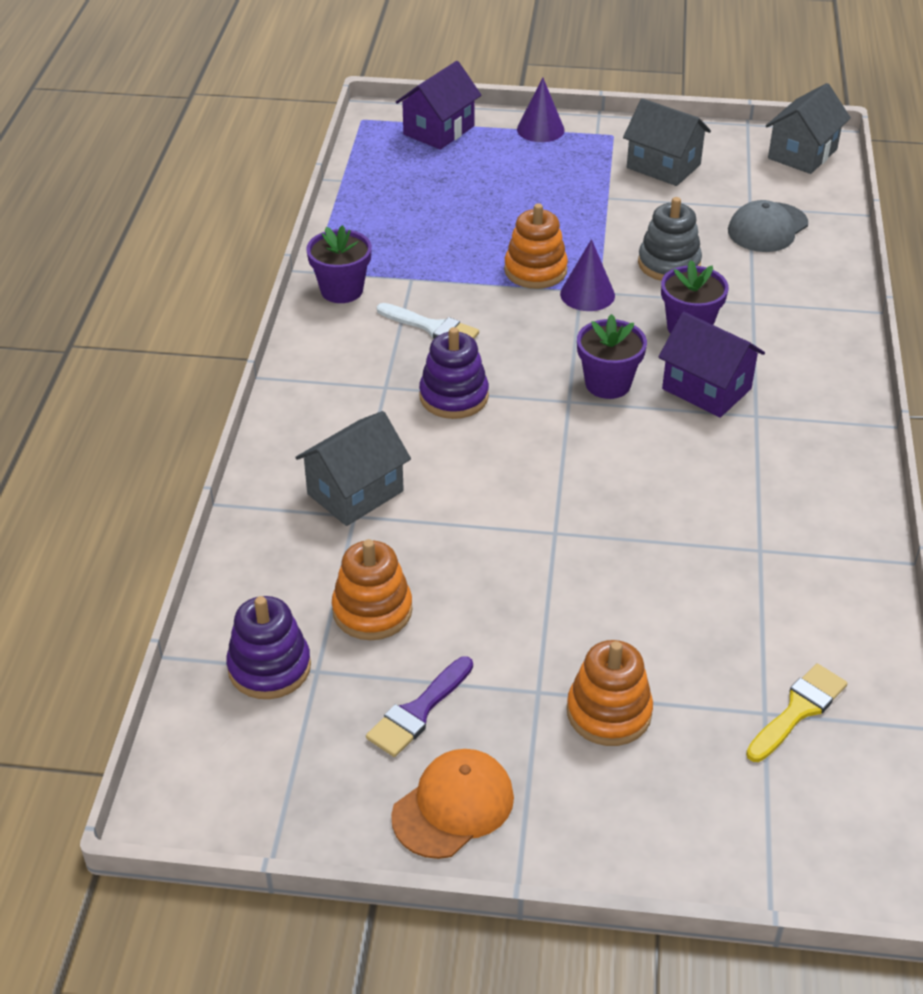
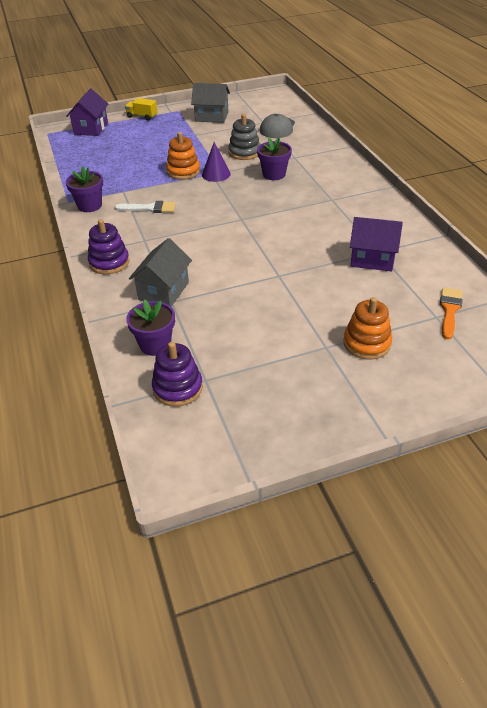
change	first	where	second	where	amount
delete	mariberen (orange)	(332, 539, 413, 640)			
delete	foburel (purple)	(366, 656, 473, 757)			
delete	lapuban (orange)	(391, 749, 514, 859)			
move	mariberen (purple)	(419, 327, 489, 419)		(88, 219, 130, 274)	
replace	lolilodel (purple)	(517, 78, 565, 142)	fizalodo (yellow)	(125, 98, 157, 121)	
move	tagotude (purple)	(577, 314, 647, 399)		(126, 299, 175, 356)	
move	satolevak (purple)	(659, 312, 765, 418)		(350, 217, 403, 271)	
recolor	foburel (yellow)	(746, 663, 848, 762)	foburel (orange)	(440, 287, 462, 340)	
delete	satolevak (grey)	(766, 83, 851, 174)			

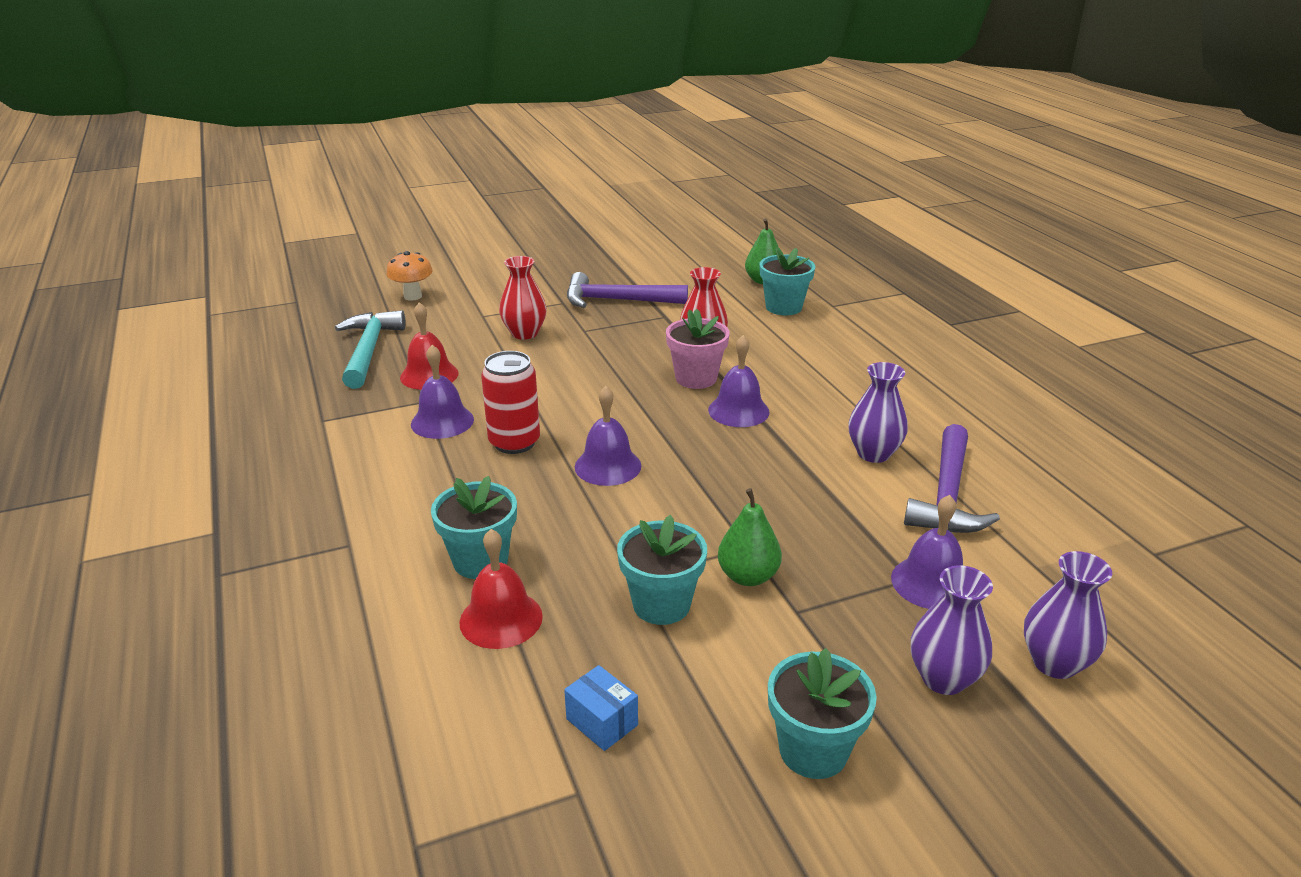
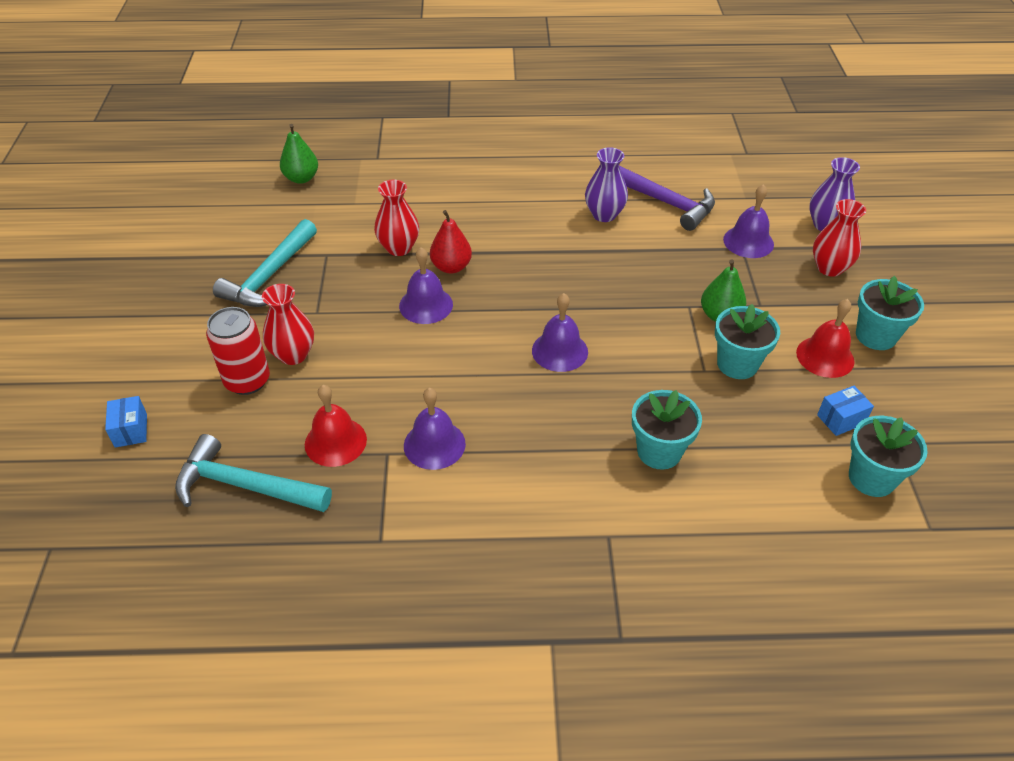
change	first	where	second	where	amount
replace	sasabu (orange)	(386, 251, 433, 301)	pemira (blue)	(105, 396, 147, 448)	
move	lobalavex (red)	(460, 529, 543, 649)		(796, 299, 855, 378)	
move	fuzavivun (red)	(481, 351, 540, 454)		(206, 307, 270, 395)	
recolor	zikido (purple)	(567, 272, 688, 308)	zikido (turquoise)	(213, 219, 317, 307)	
replace	tagotude (pink)	(666, 309, 730, 389)	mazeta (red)	(430, 210, 472, 274)	
move	lobalavex (purple)	(708, 335, 770, 427)		(399, 247, 453, 324)	
move	tagotude (turquoise)	(760, 247, 815, 315)		(849, 416, 928, 497)	
recolor	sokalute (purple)	(911, 565, 993, 695)	sokalute (red)	(813, 199, 866, 277)	

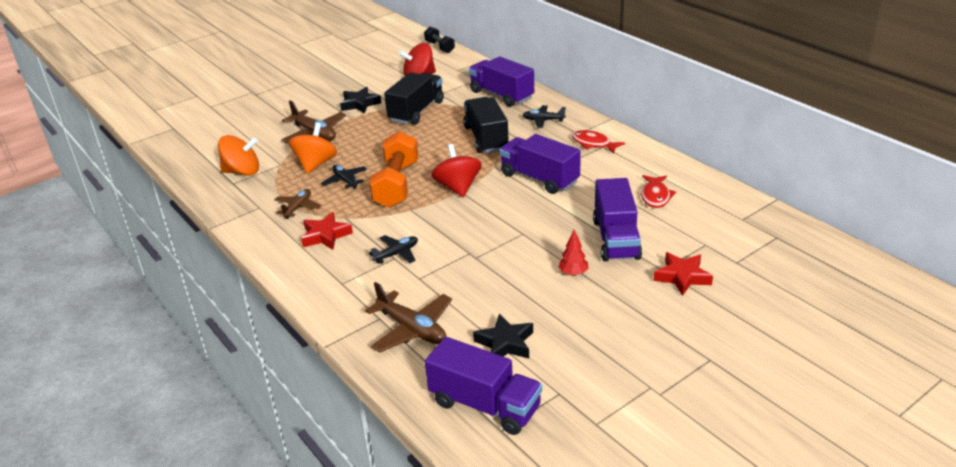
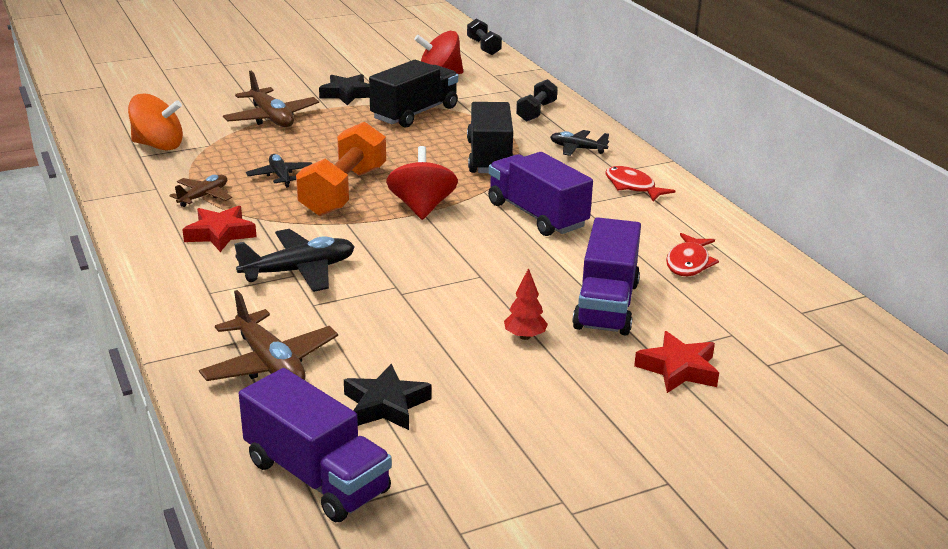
change	first	where	second	where	amount
delete	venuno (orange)	(289, 123, 337, 174)			
resize	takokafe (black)	(369, 235, 418, 264)		(234, 229, 355, 292)	x1.62
replace	fizalodo (purple)	(469, 56, 534, 107)	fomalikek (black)	(516, 79, 558, 122)	

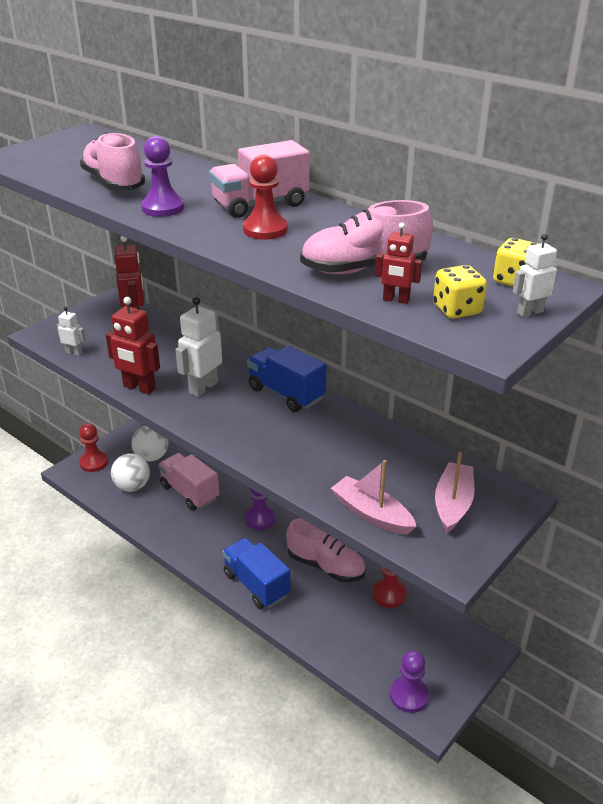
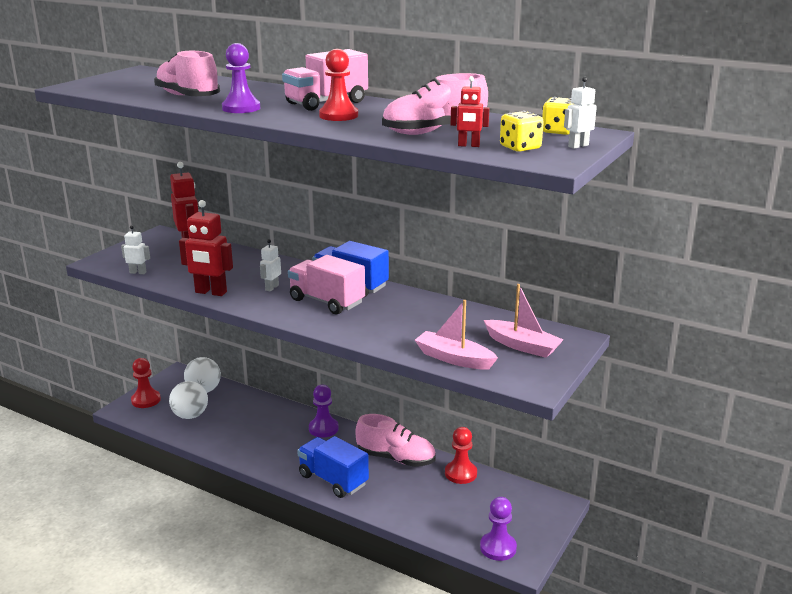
change	first	where	second	where	amount
move	fizalodo (pink)	(158, 453, 219, 511)		(288, 255, 365, 314)	
resize	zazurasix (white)	(175, 297, 222, 397)		(260, 239, 281, 292)	x0.55
rotate	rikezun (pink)	(435, 452, 474, 533)		(484, 284, 563, 358)	120 degrees clockwise

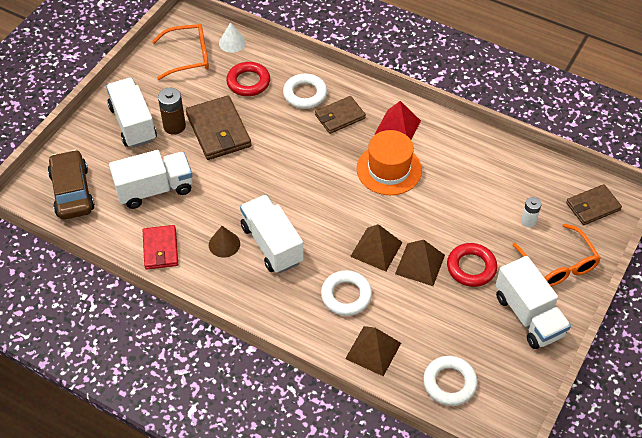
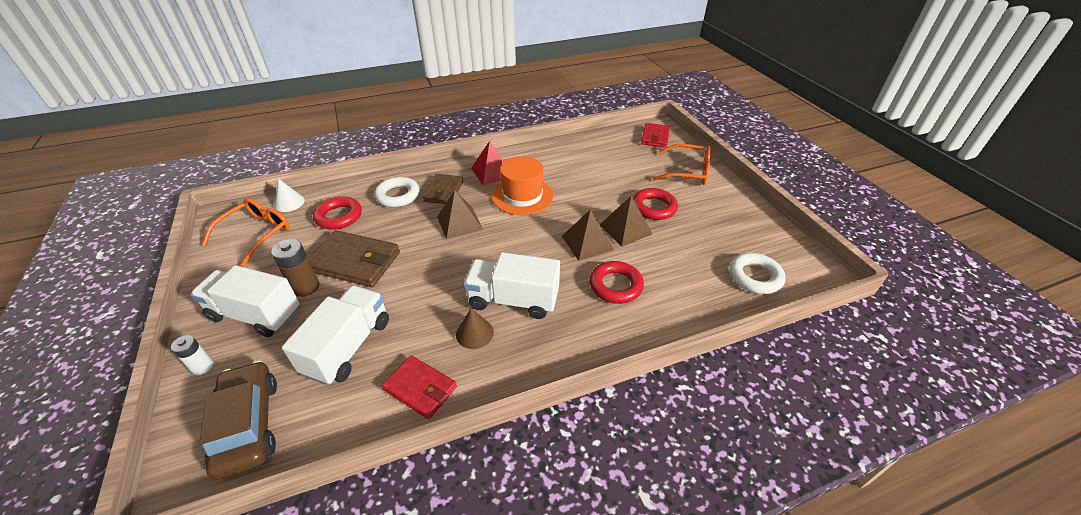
change	first	where	second	where	amount
rotate	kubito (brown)	(48, 150, 95, 220)		(200, 361, 277, 480)	45 degrees clockwise
recolor	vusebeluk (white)	(321, 270, 372, 316)	vusebeluk (red)	(589, 261, 644, 304)	
move	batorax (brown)	(345, 326, 401, 376)		(437, 190, 483, 239)	
delete	fizalodo (white)	(495, 256, 571, 349)			
move	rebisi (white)	(521, 197, 542, 227)		(171, 335, 213, 375)	
recolor	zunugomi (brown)	(566, 184, 622, 225)	zunugomi (red)	(641, 123, 670, 148)	

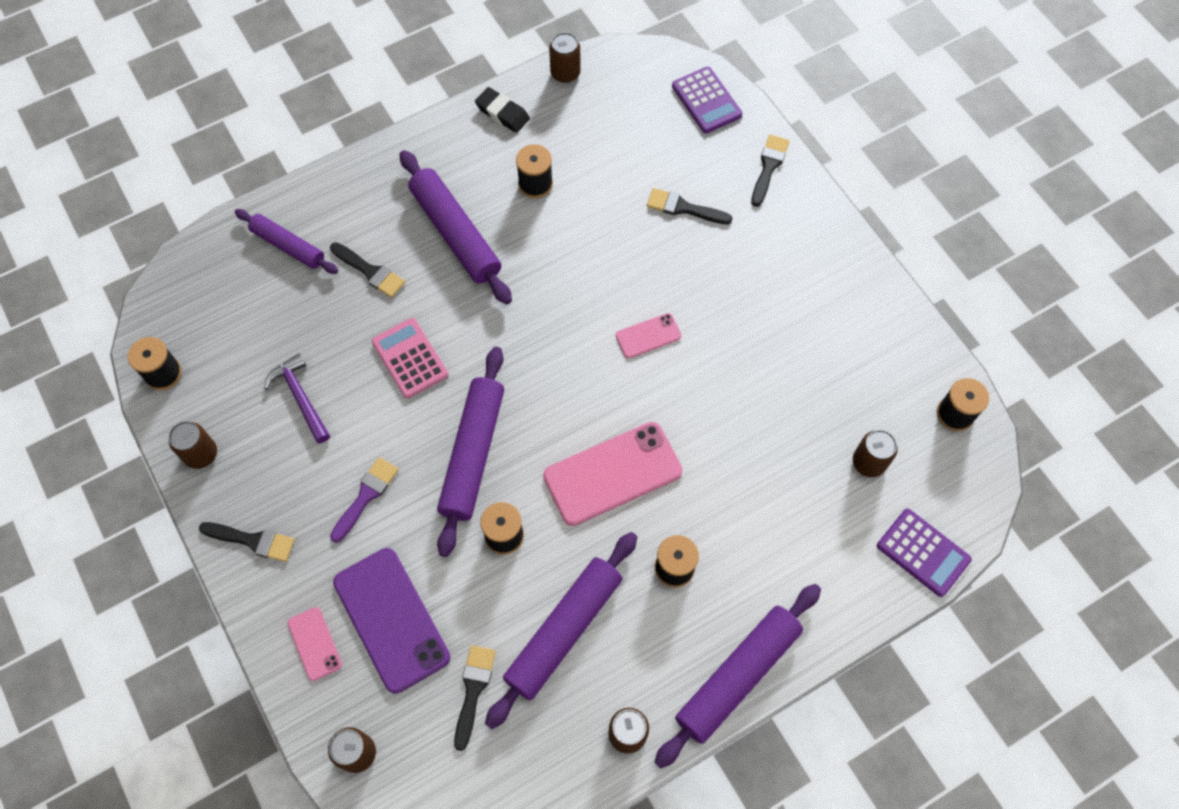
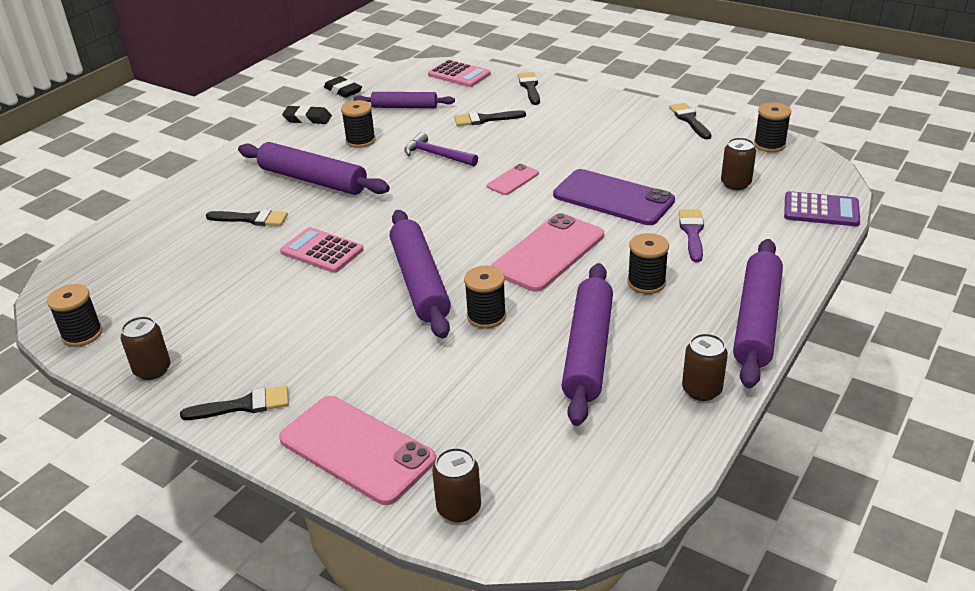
change	first	where	second	where	amount
move	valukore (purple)	(235, 209, 338, 274)		(354, 92, 455, 108)	
move	zikido (purple)	(264, 353, 330, 443)		(404, 132, 478, 166)	
resize	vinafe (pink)	(288, 607, 342, 681)		(279, 396, 436, 505)	x2.01
move	foburel (purple)	(330, 457, 399, 543)		(679, 209, 704, 262)	
move	vinafe (purple)	(333, 548, 450, 694)		(553, 169, 675, 225)	
move	foburel (black)	(454, 645, 496, 751)		(669, 103, 711, 139)	
replace	fuzavivun (brown)	(549, 32, 581, 83)	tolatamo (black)	(324, 76, 362, 98)	
recolor	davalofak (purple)	(672, 67, 742, 134)	davalofak (pink)	(428, 60, 491, 87)	

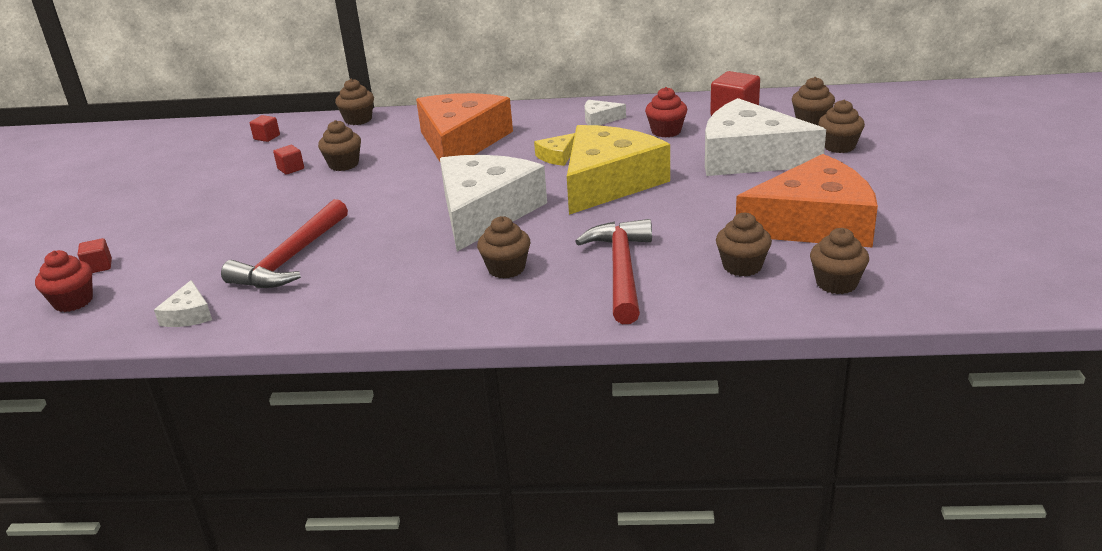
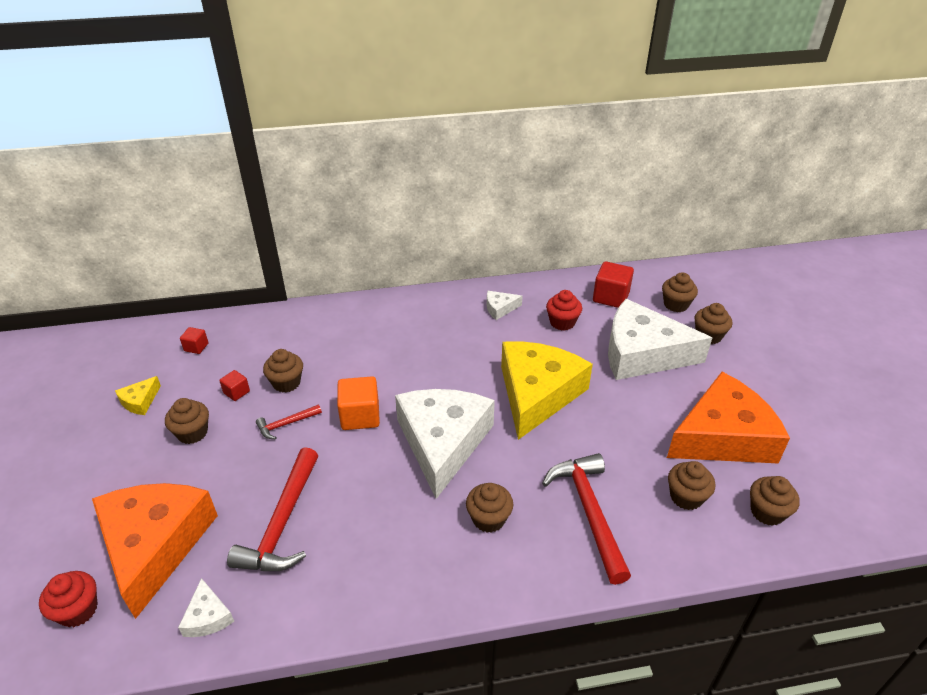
change	first	where	second	where	amount
delete	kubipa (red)	(78, 238, 112, 273)			
move	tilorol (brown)	(335, 79, 374, 125)		(165, 398, 209, 444)	
move	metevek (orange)	(416, 93, 513, 162)		(92, 483, 218, 619)	
move	metevek (yellow)	(534, 133, 575, 166)		(115, 376, 161, 415)	
insert			zikido (red)	(256, 404, 322, 439)	
insert			kubipa (orange)	(337, 377, 380, 430)	

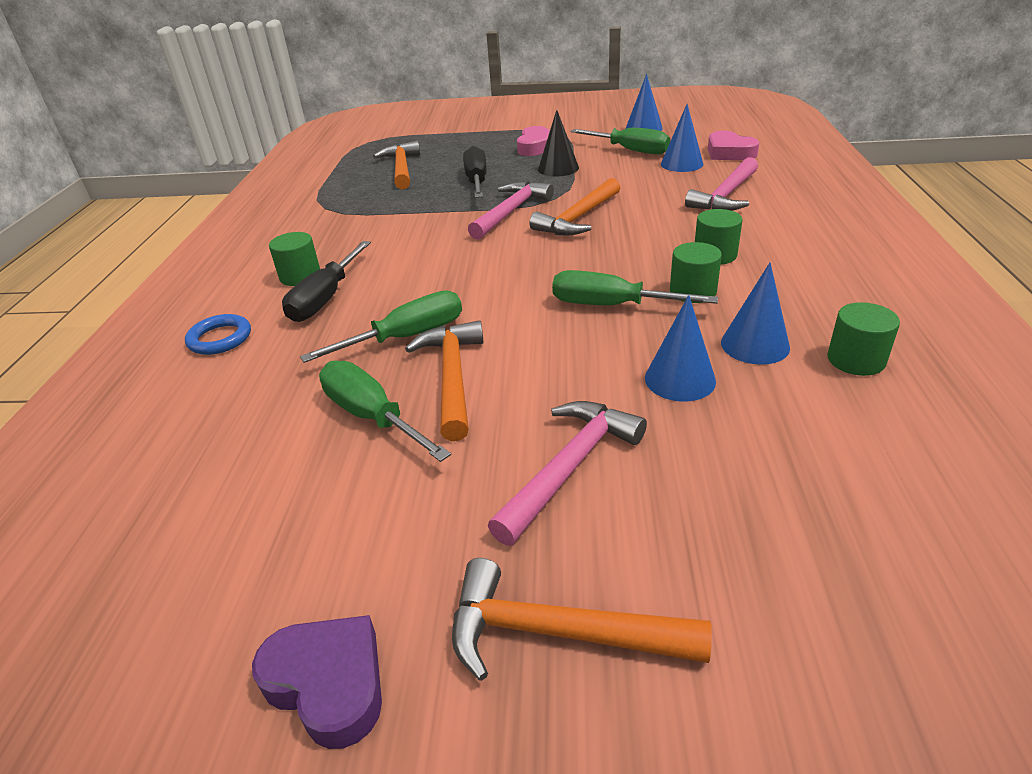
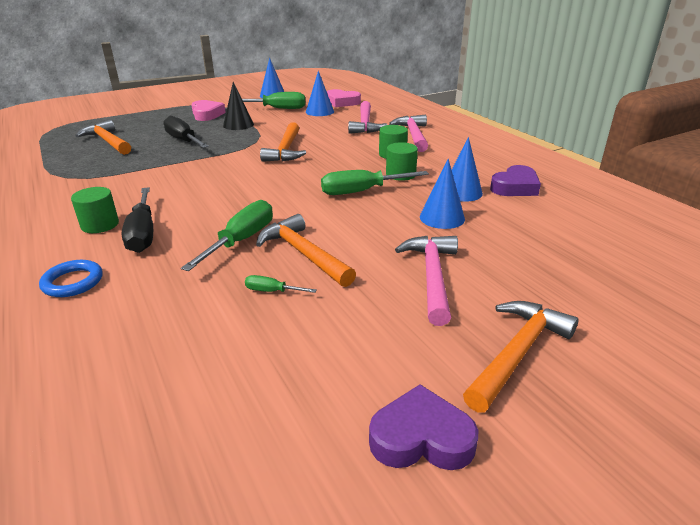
change	first	where	second	where	amount
resize	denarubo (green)	(319, 360, 451, 462)		(245, 275, 317, 293)	x0.48
rotate	zikido (orange)	(452, 558, 712, 681)		(463, 301, 579, 413)	150 degrees clockwise
move	zikido (pink)	(468, 181, 554, 240)		(389, 115, 428, 152)	
replace	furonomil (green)	(827, 302, 900, 376)	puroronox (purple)	(490, 165, 541, 196)	

